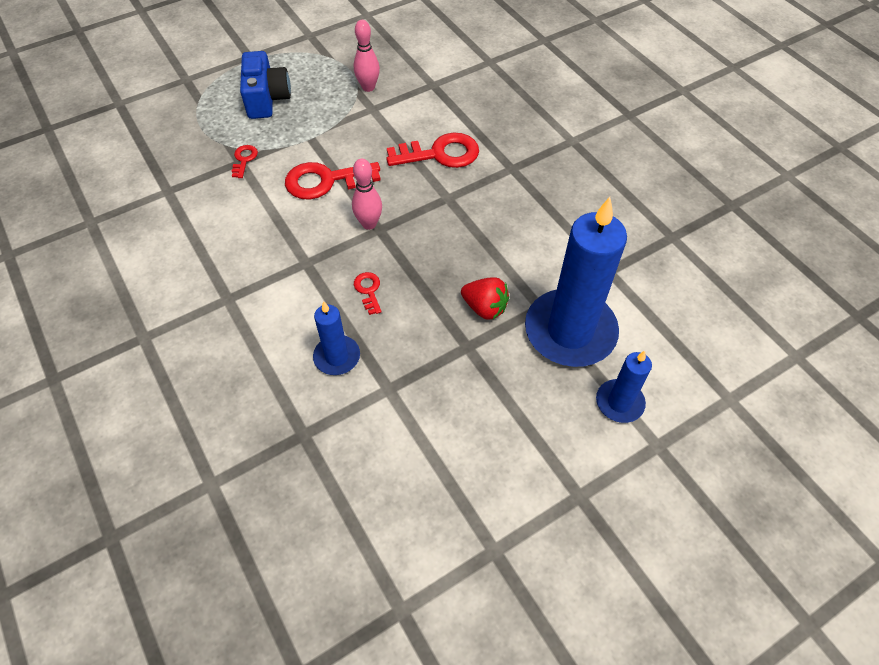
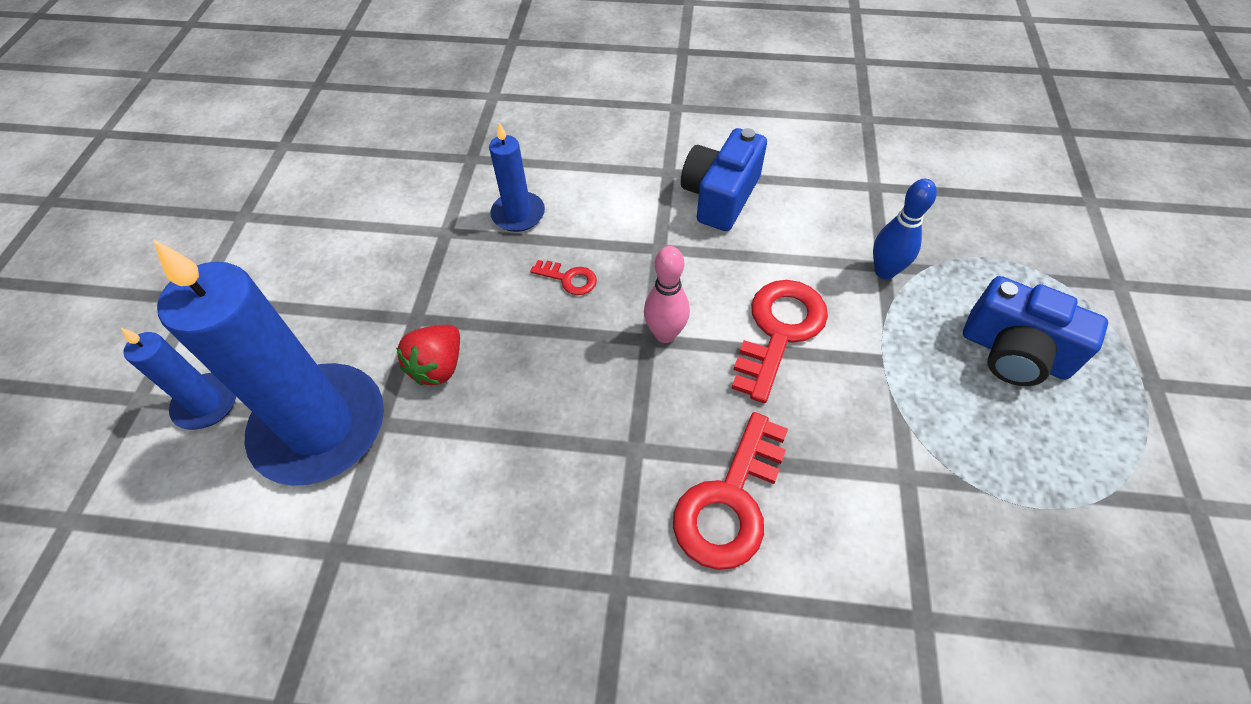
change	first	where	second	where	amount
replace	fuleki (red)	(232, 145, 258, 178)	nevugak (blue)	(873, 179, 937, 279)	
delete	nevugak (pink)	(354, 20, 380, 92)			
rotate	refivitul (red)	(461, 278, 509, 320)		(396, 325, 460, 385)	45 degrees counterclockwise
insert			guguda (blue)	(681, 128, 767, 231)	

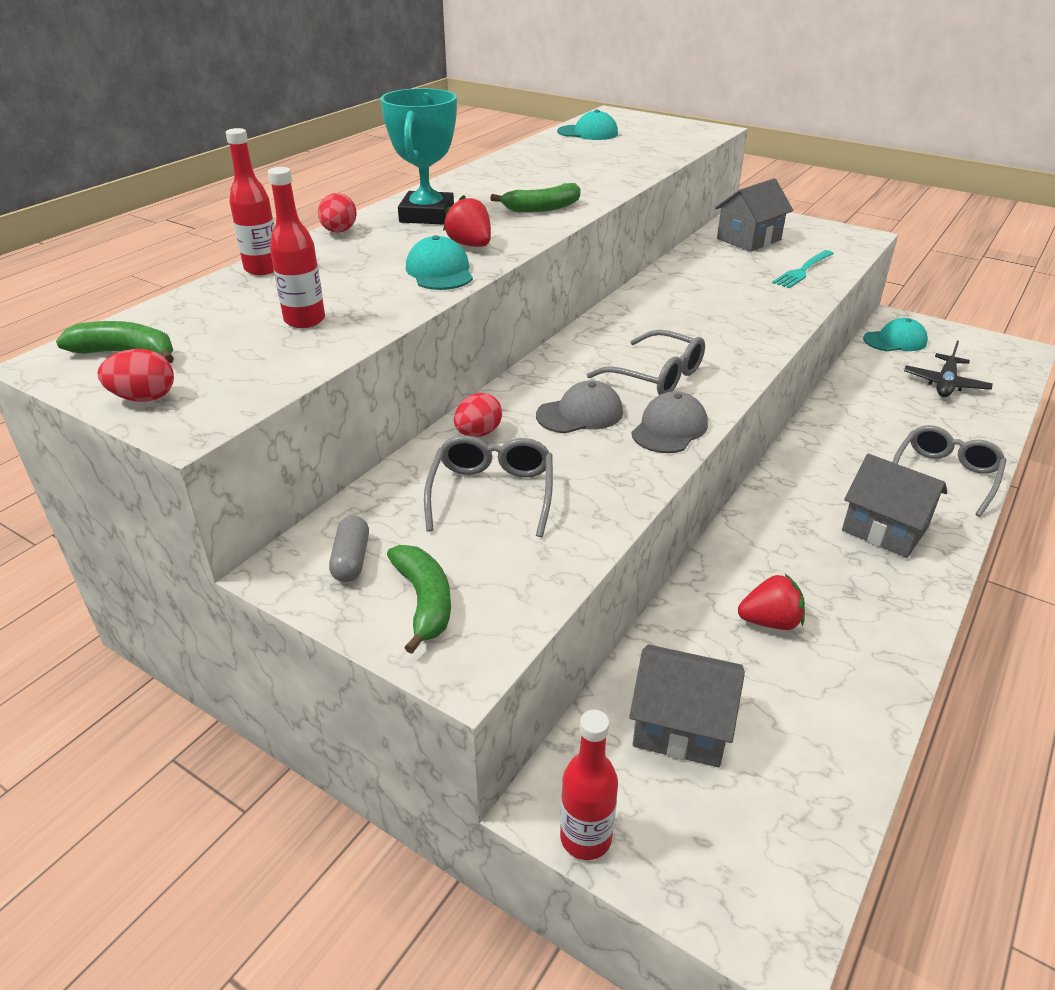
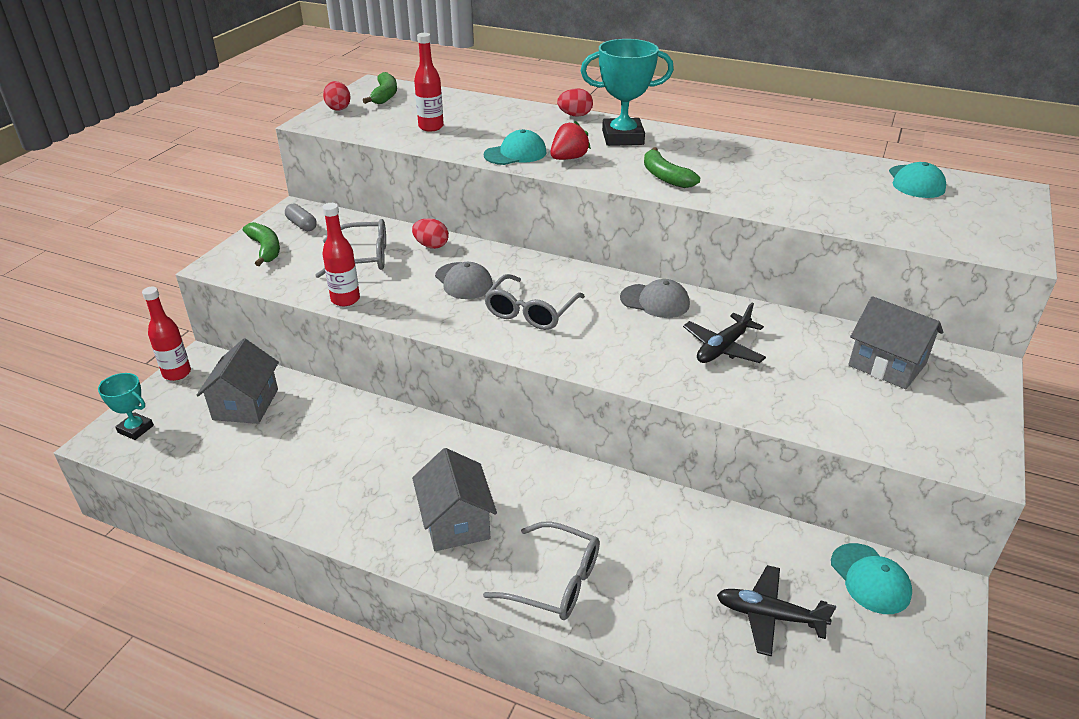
change	first	where	second	where	amount
move	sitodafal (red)	(226, 128, 275, 275)		(322, 203, 360, 306)	
rotate	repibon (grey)	(329, 516, 369, 582)		(285, 204, 317, 231)	60 degrees clockwise
rotate	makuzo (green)	(387, 545, 451, 654)		(243, 222, 280, 266)	90 degrees counterclockwise
move	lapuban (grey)	(631, 391, 708, 453)		(620, 279, 690, 318)	
delete	refivitul (red)	(738, 574, 805, 630)			
delete	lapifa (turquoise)	(772, 250, 834, 288)			
rotate	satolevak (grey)	(842, 454, 947, 558)		(412, 448, 497, 551)	45 degrees counterclockwise
insert			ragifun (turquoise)	(98, 373, 154, 440)	
insert			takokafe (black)	(683, 303, 766, 363)	

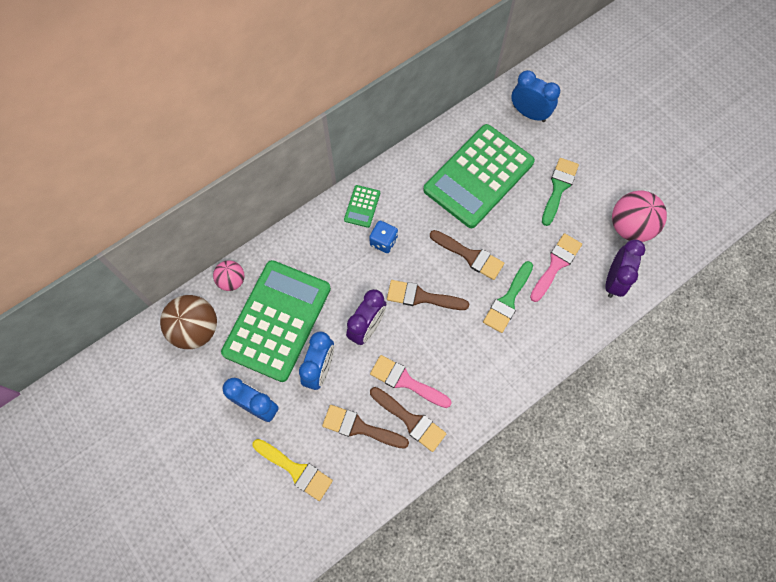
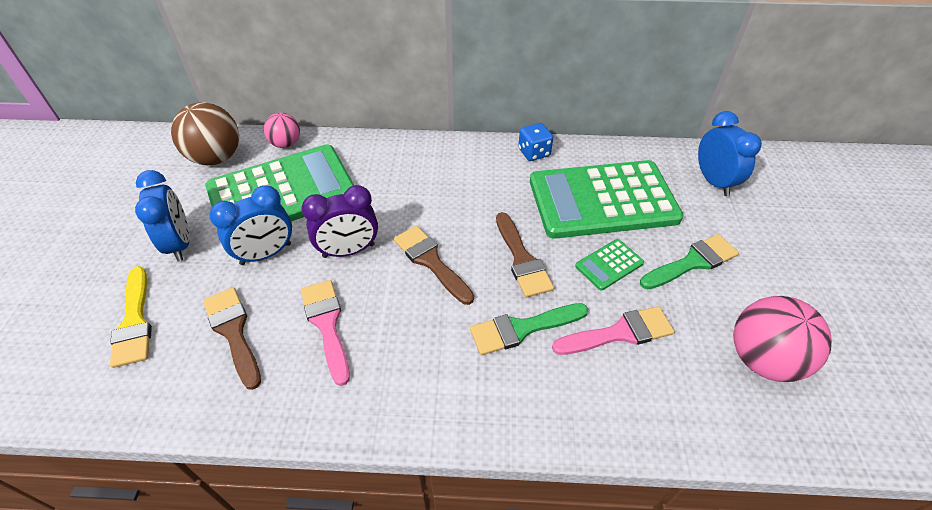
change	first	where	second	where	amount
move	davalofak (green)	(344, 185, 380, 228)		(575, 239, 644, 291)	
move	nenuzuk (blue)	(369, 221, 398, 253)		(518, 123, 553, 161)	
delete	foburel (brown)	(370, 387, 446, 452)			
delete	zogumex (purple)	(606, 240, 645, 298)			

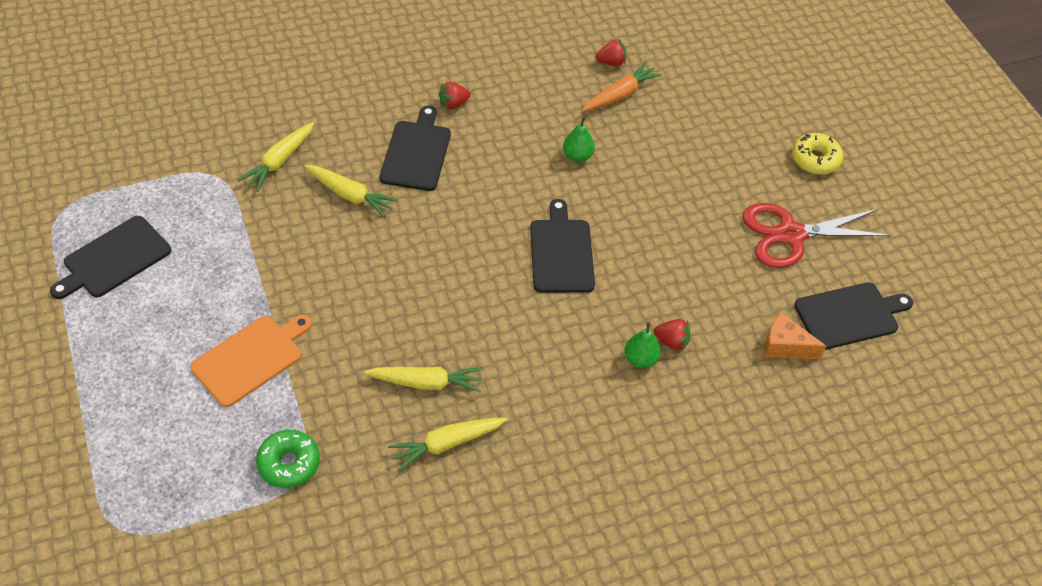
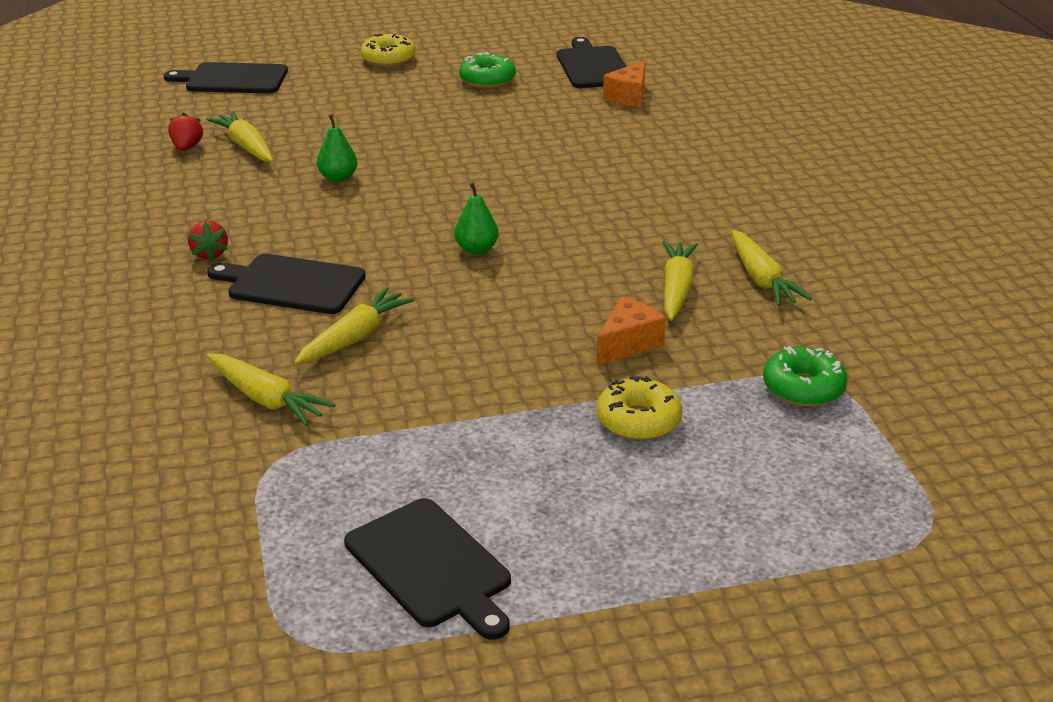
change	first	where	second	where	amount
replace	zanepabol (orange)	(190, 315, 312, 407)	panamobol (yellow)	(597, 376, 682, 441)	
move	zanepabol (black)	(530, 199, 595, 293)		(164, 62, 288, 93)	
recolor	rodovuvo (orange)	(582, 62, 662, 111)	rodovuvo (yellow)	(207, 112, 273, 162)	
move	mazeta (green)	(625, 322, 661, 368)		(455, 182, 499, 255)	
delete	refivitul (red)	(654, 319, 691, 352)			
replace	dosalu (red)	(742, 203, 891, 268)	panamobol (green)	(459, 52, 516, 89)	
insert			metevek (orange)	(596, 297, 666, 366)	

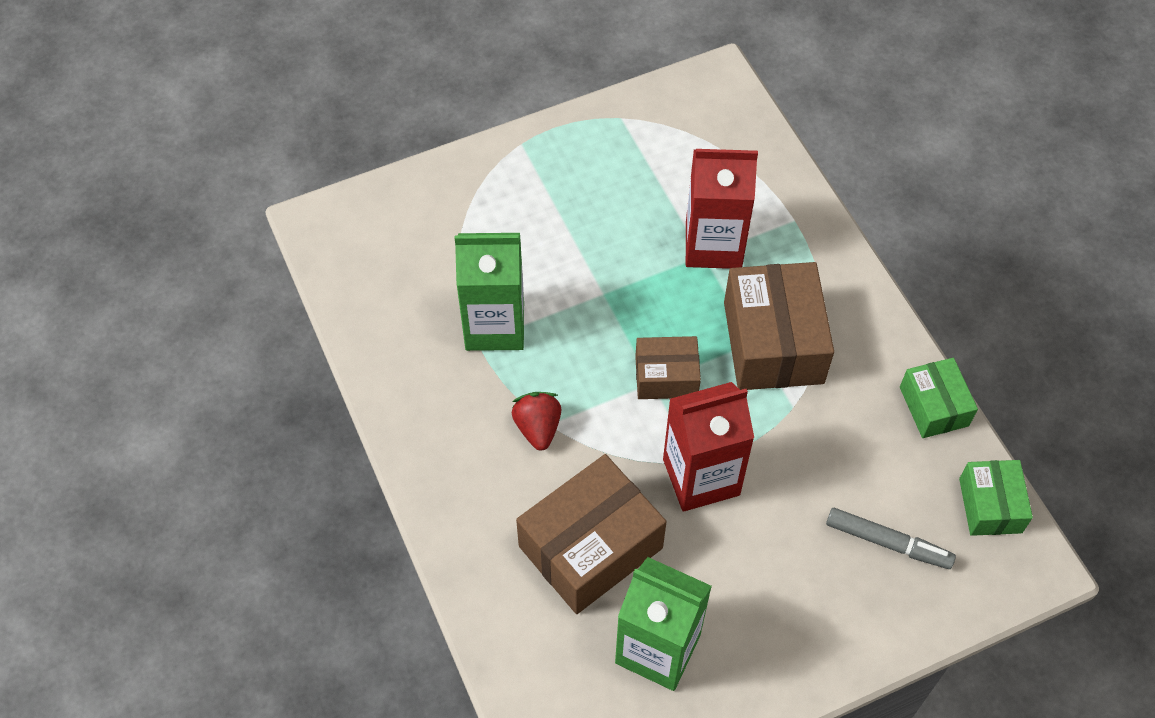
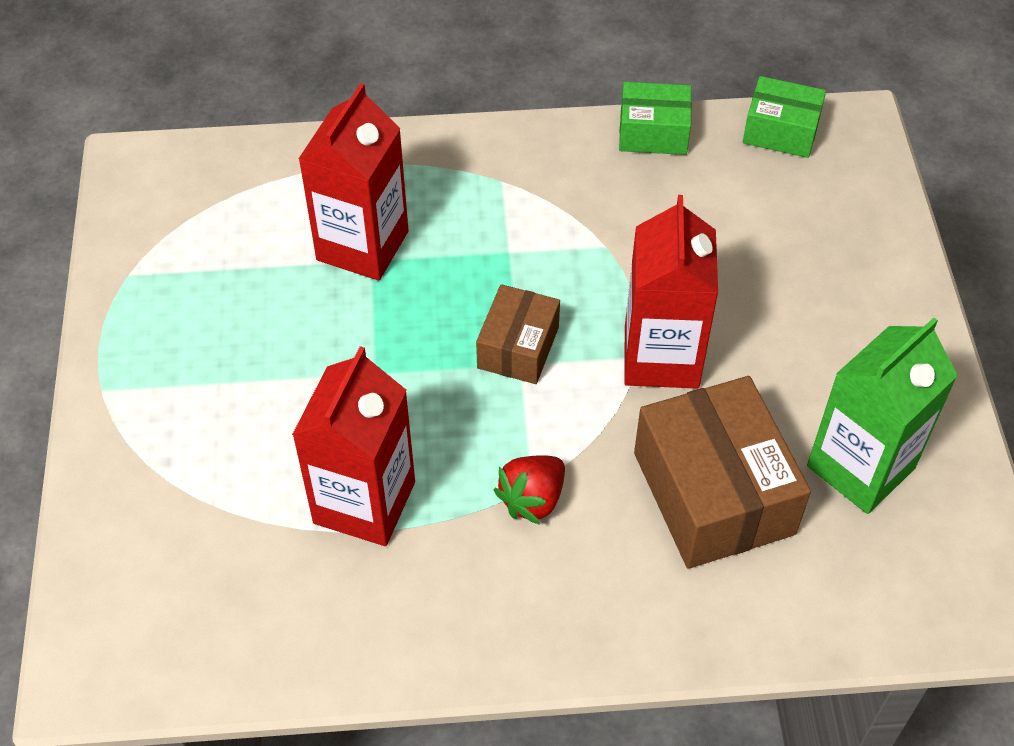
change	first	where	second	where	amount
recolor	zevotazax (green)	(455, 233, 524, 351)	zevotazax (red)	(292, 346, 415, 546)	
rotate	refivitul (red)	(512, 392, 561, 451)		(494, 455, 565, 525)	60 degrees counterclockwise
delete	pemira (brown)	(724, 262, 834, 390)			
delete	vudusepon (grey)	(826, 508, 956, 569)			

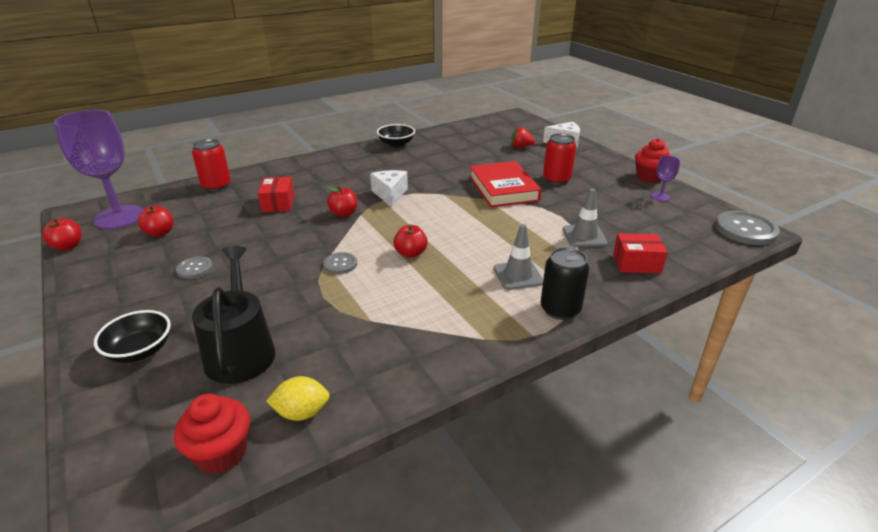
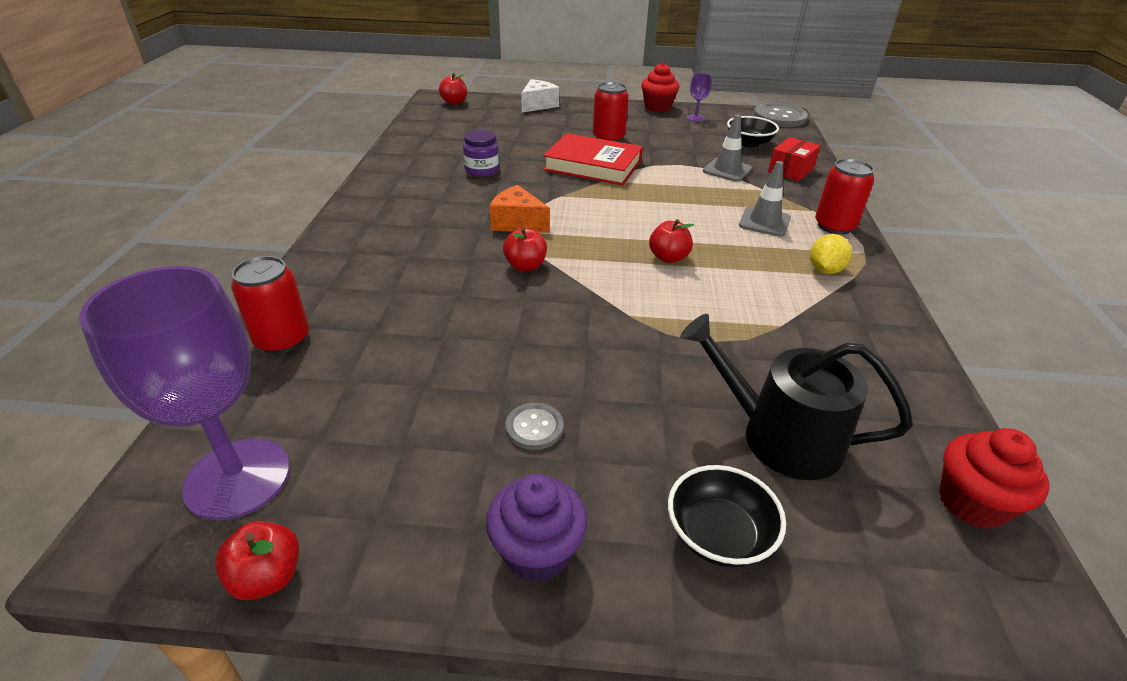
change	first	where	second	where	amount
move	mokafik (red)	(138, 205, 173, 237)		(439, 73, 467, 105)	
delete	pemira (red)	(258, 177, 294, 212)			
move	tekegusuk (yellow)	(266, 376, 330, 421)		(810, 234, 852, 274)	
delete	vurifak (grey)	(323, 252, 357, 274)			
recolor	metevek (white)	(370, 170, 408, 207)	metevek (orange)	(490, 185, 550, 233)	
move	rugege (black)	(377, 124, 415, 147)		(727, 116, 779, 148)	
delete	refivitul (red)	(511, 127, 535, 148)			
recolor	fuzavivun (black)	(541, 247, 589, 320)	fuzavivun (red)	(815, 159, 874, 235)	
insert			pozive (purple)	(463, 130, 499, 177)	
insert			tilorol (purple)	(486, 474, 587, 582)	

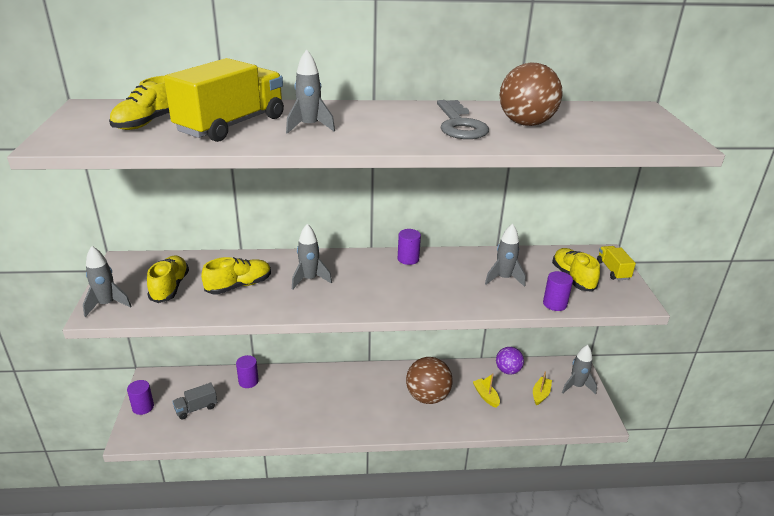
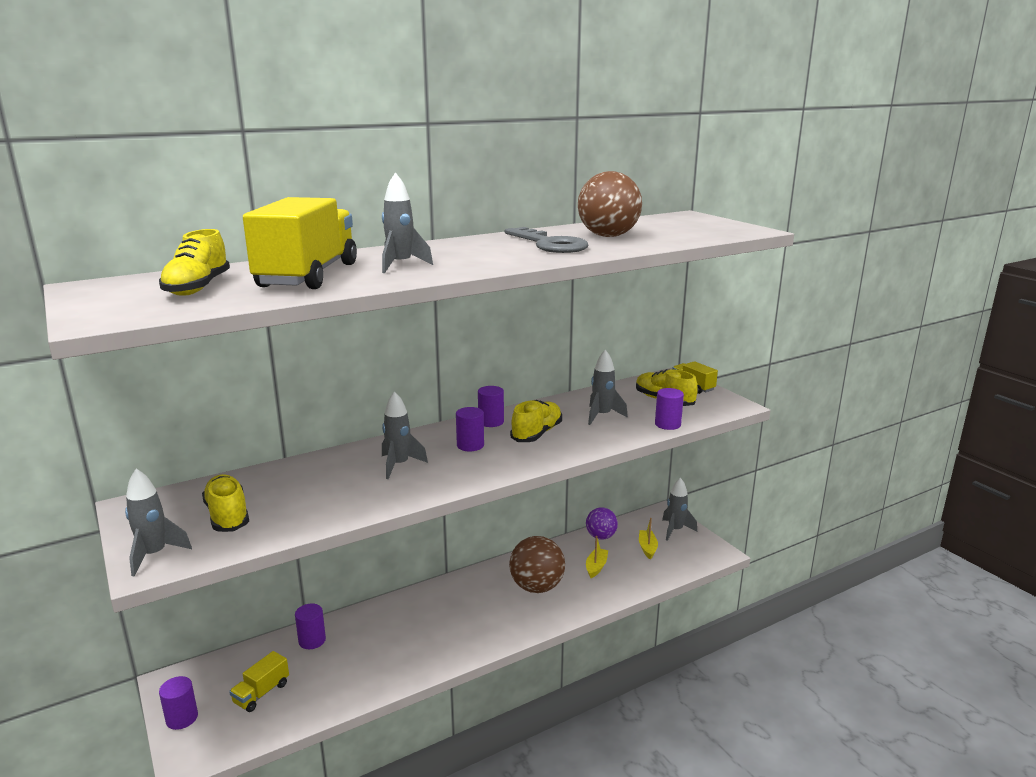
change	first	where	second	where	amount
recolor	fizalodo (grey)	(172, 383, 217, 420)	fizalodo (yellow)	(229, 651, 289, 712)	
move	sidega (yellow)	(201, 257, 271, 295)		(510, 400, 562, 442)	
rotate	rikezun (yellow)	(473, 373, 500, 408)		(586, 536, 608, 578)	75 degrees clockwise
insert			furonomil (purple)	(456, 407, 484, 451)	

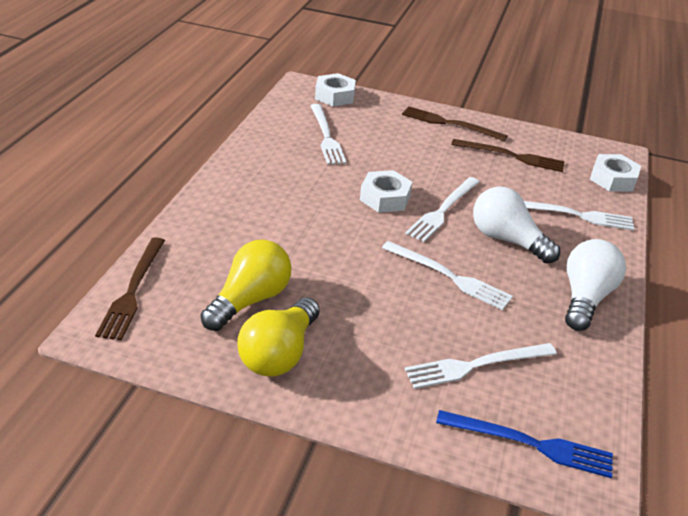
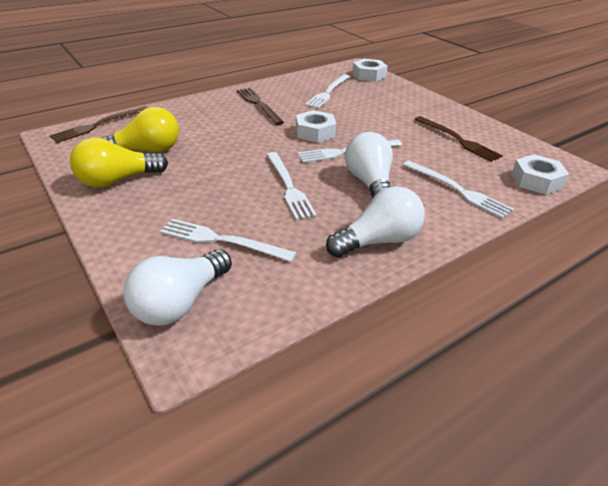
change	first	where	second	where	amount
move	lapifa (brown)	(402, 106, 508, 141)		(237, 88, 284, 125)	
replace	lapifa (blue)	(436, 410, 613, 478)	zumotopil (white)	(123, 249, 232, 326)	

